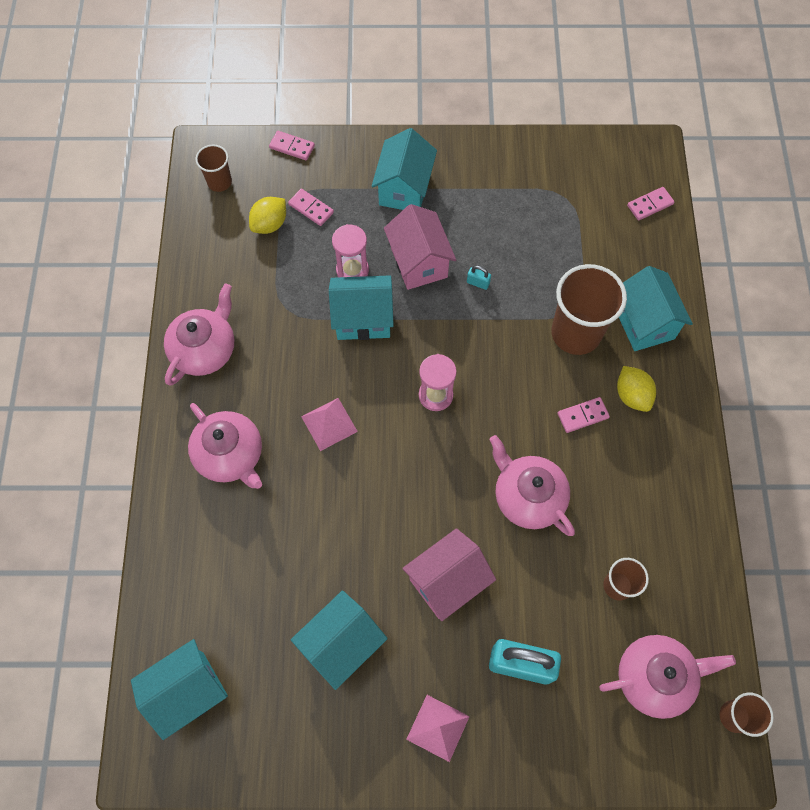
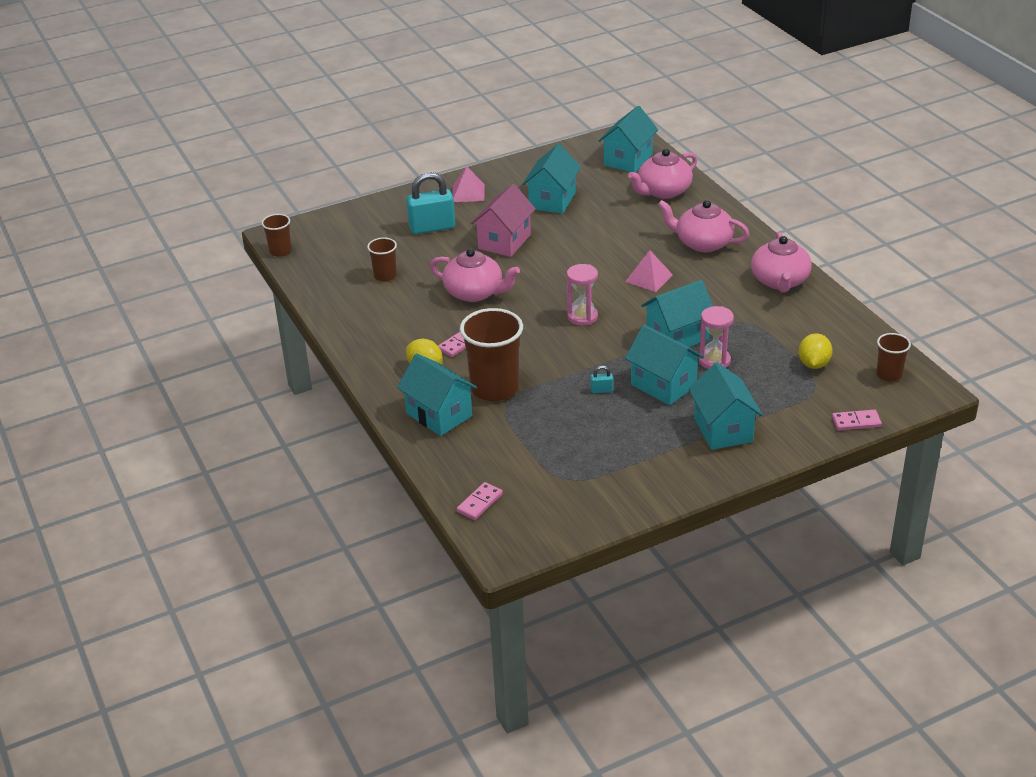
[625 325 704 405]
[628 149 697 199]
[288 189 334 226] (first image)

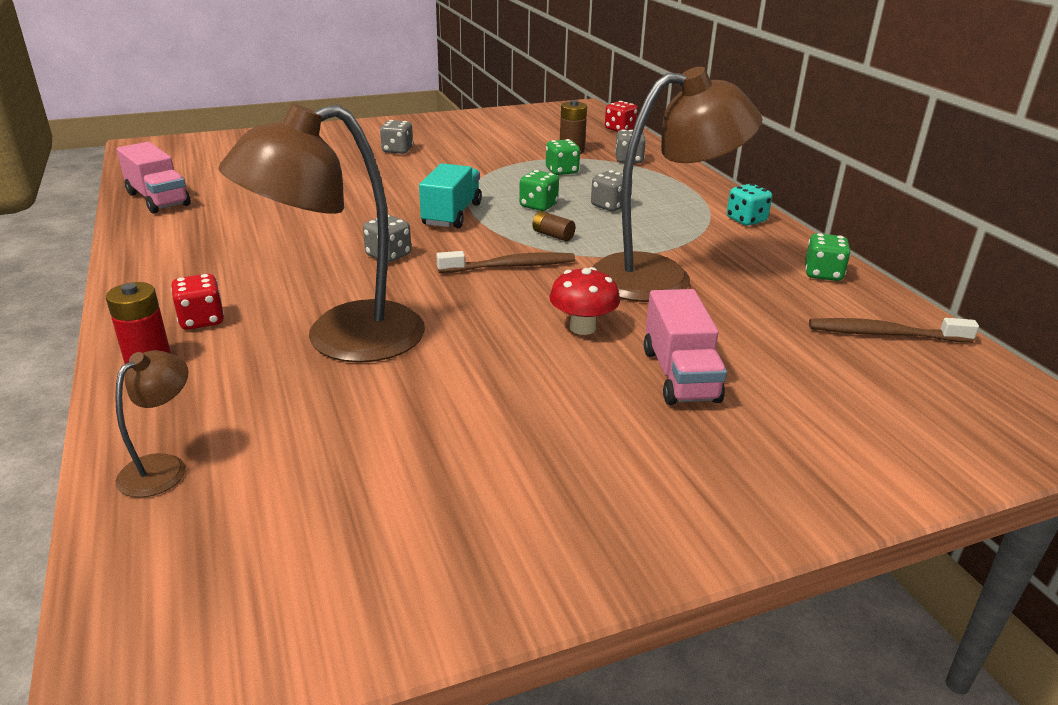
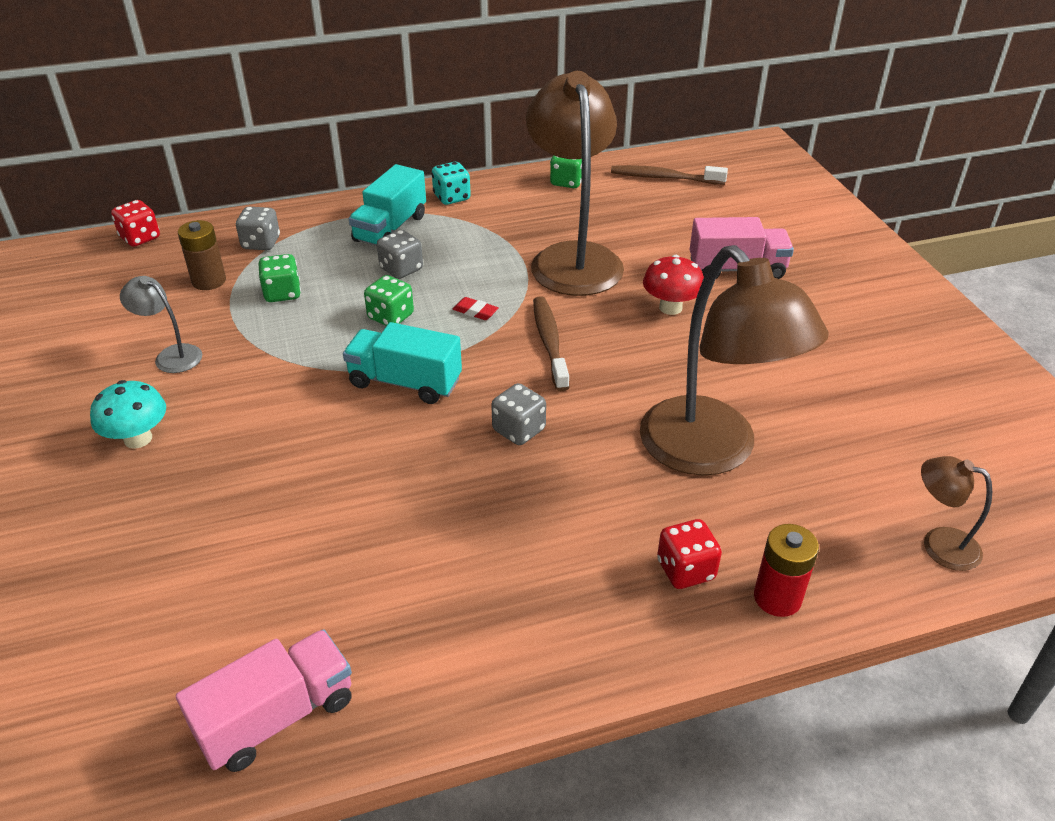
[90 380 166 449]
[120 276 202 373]
[349 164 426 246]
[453 297 499 320]
[611 165 728 185]

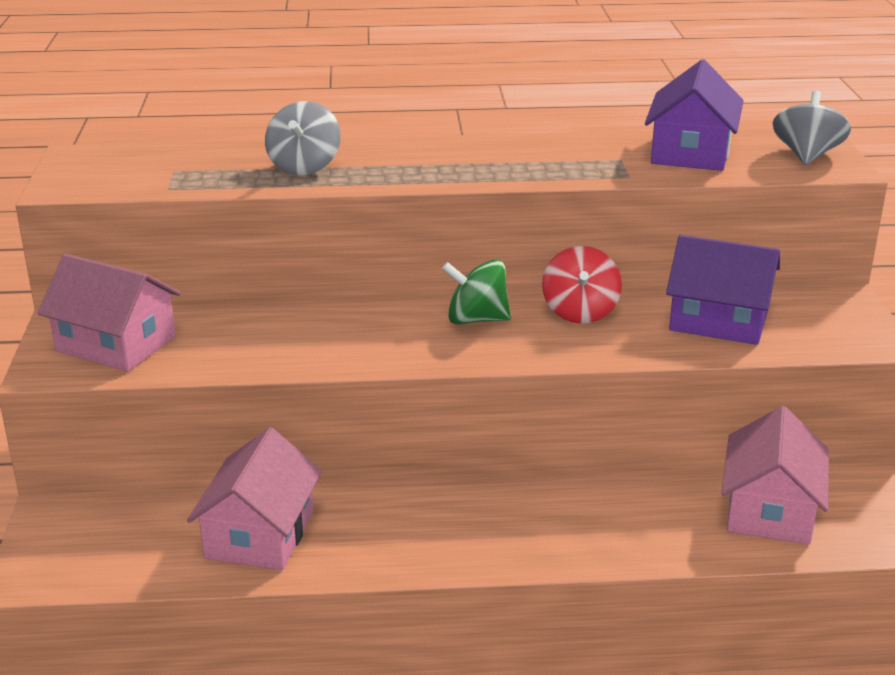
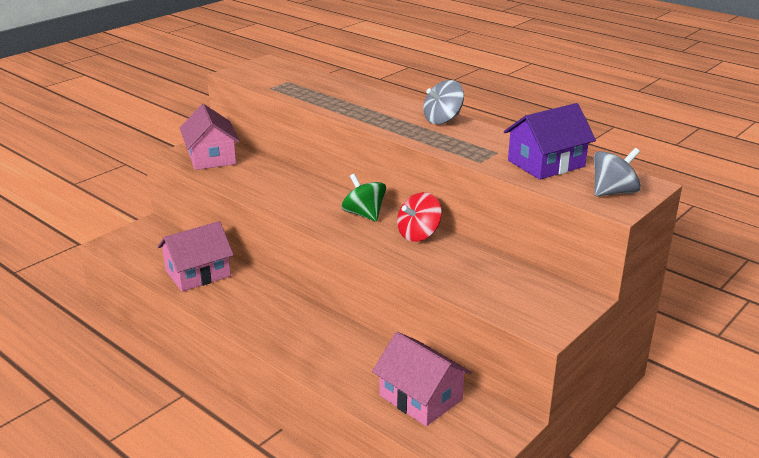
[372 332 472 426]
[423 80 464 124]
[666 235 780 345] (first image)

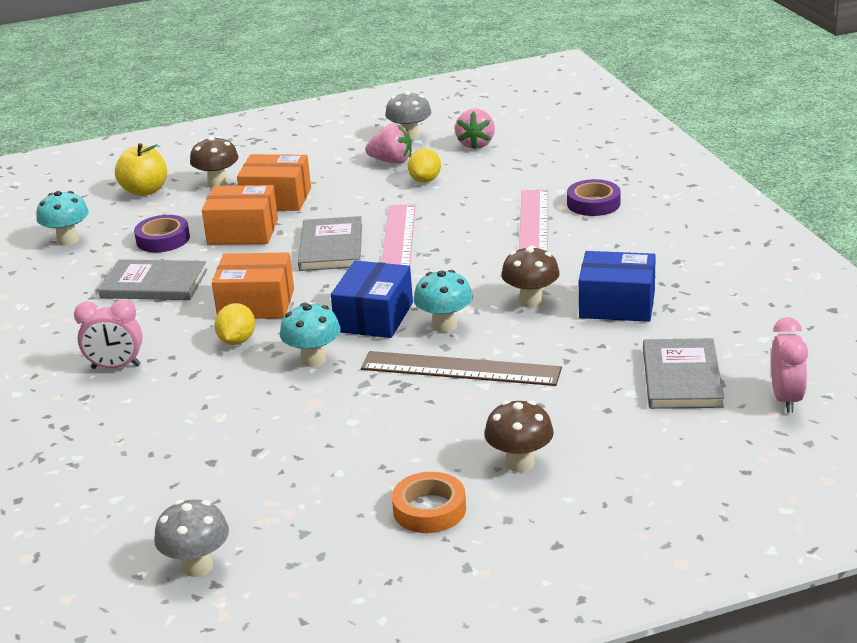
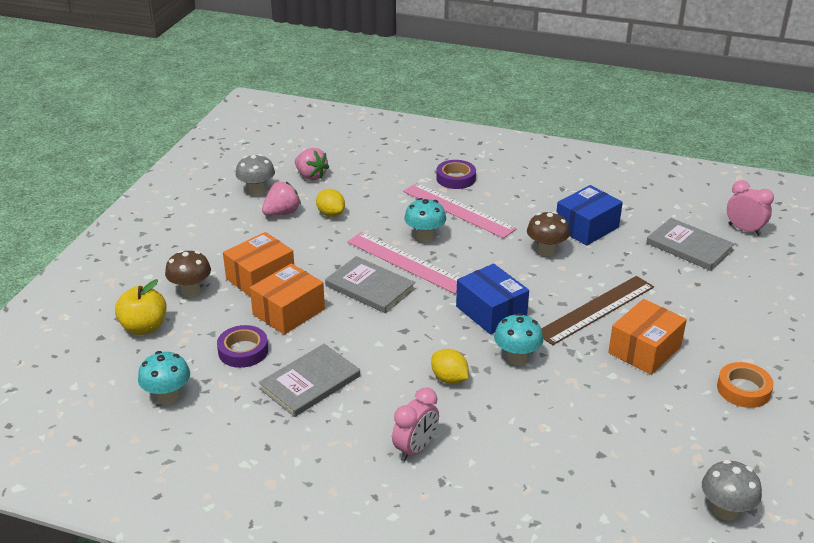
[404 198 446 242]
[608 299 687 375]
[484 400 554 472] (first image)

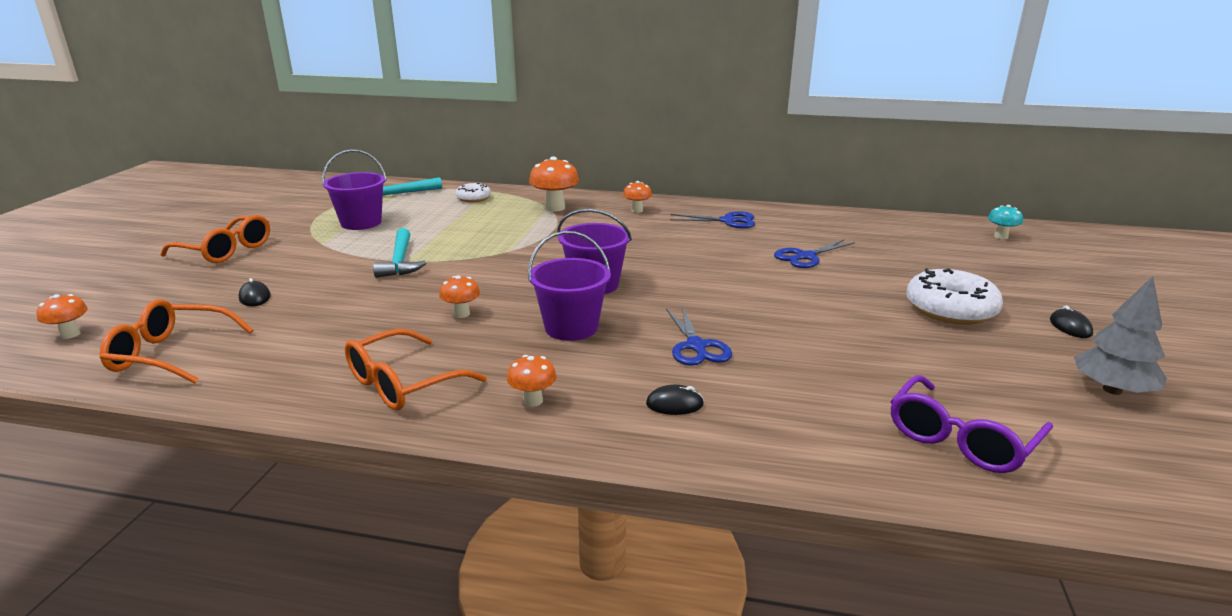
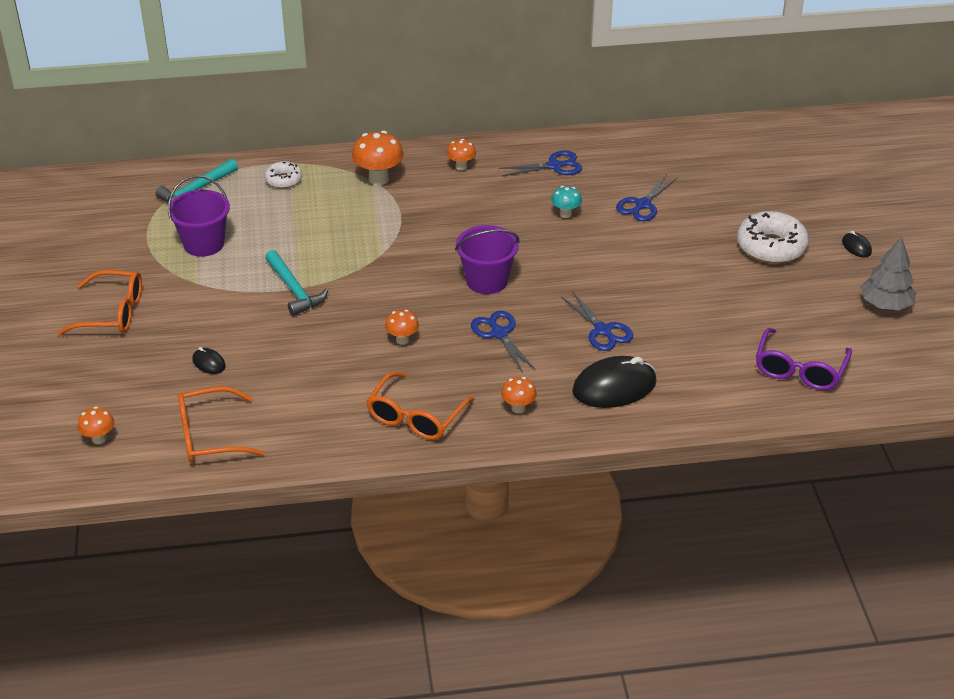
[471 311 536 373]
[551 186 582 218]
[572 356 656 408]

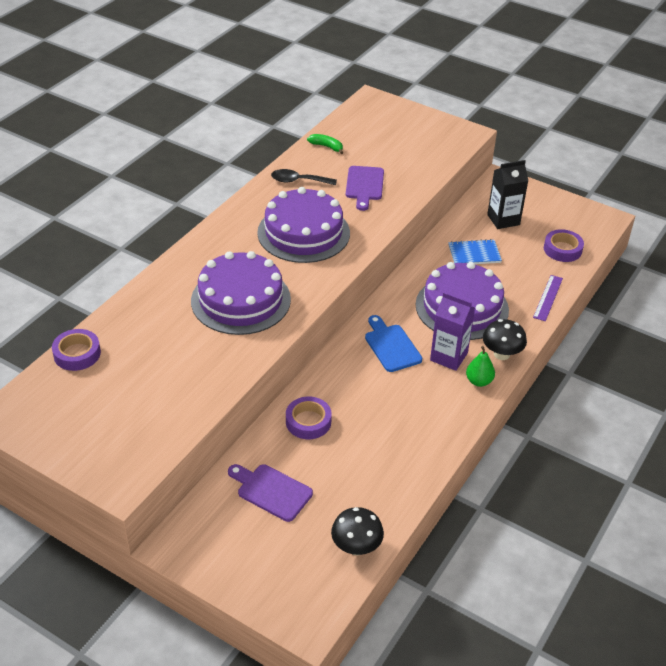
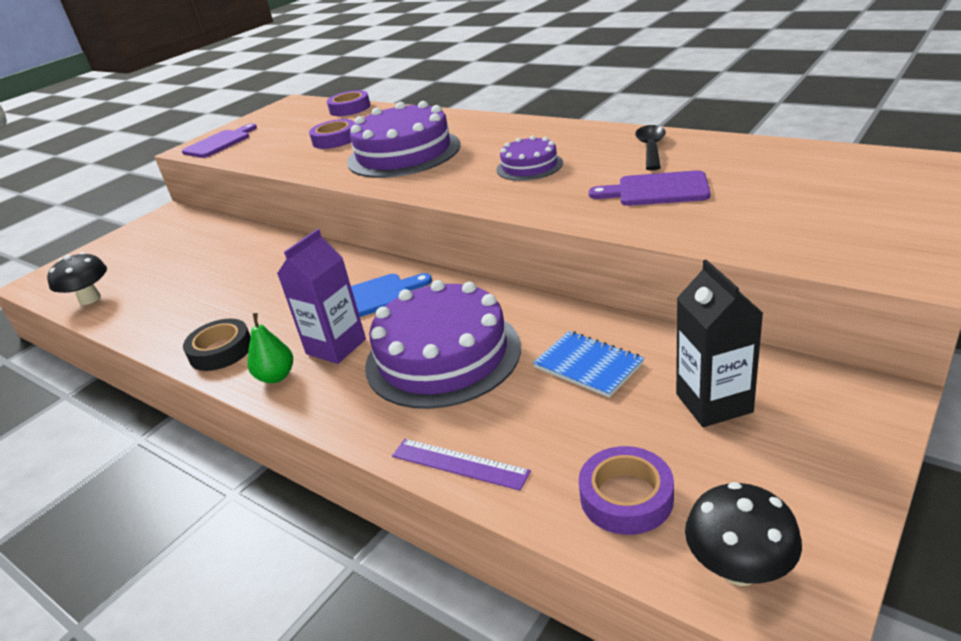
[182 123 257 158]
[183 319 251 371]
[309 119 355 149]
[497 135 563 181]
[533 331 644 398]
[685 482 802 586]
[307 134 344 154] (first image)

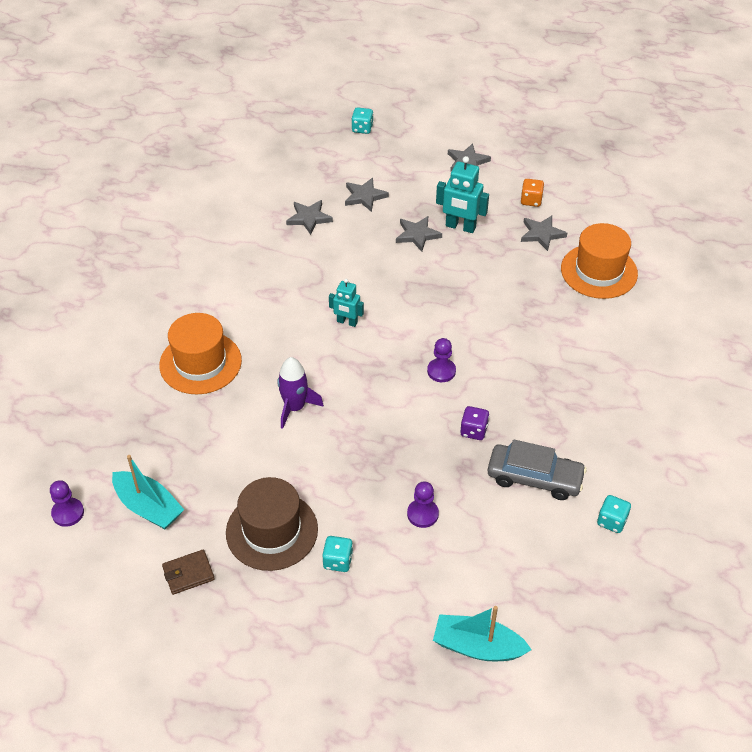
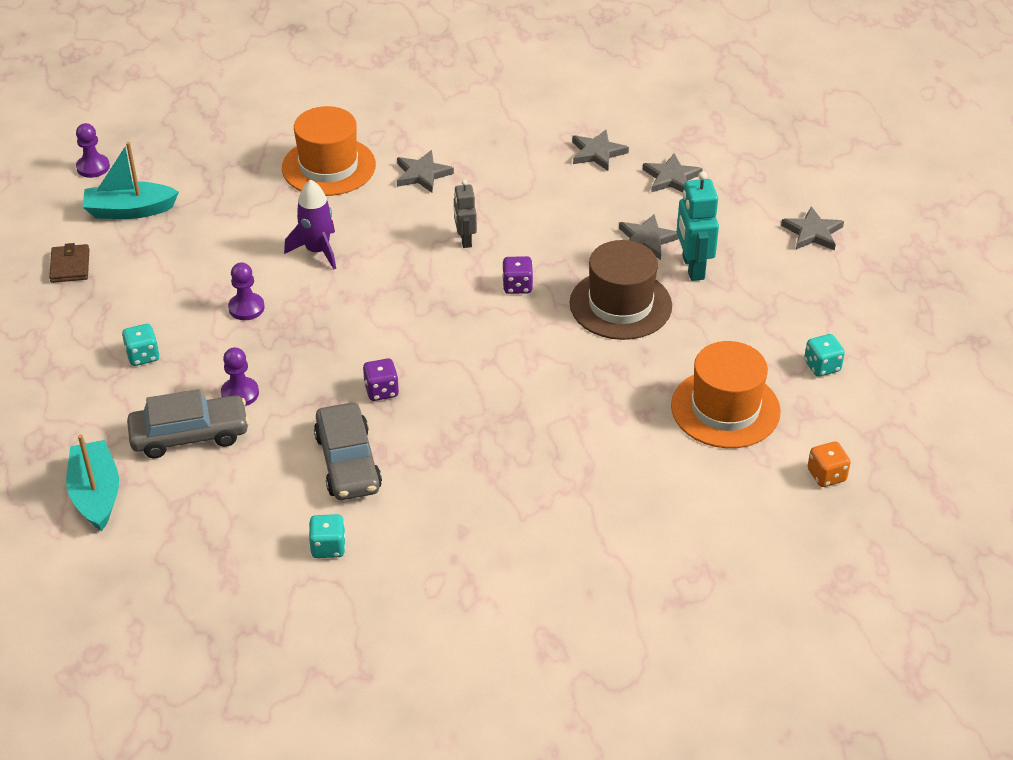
[49 243 89 283]
[83 142 179 219]
[127 389 249 458]
[228 262 264 320]
[397 150 454 193]
[454 180 477 248]
[502 256 533 294]
[570 240 672 340]
[804 334 845 377]
[808 441 851 487]

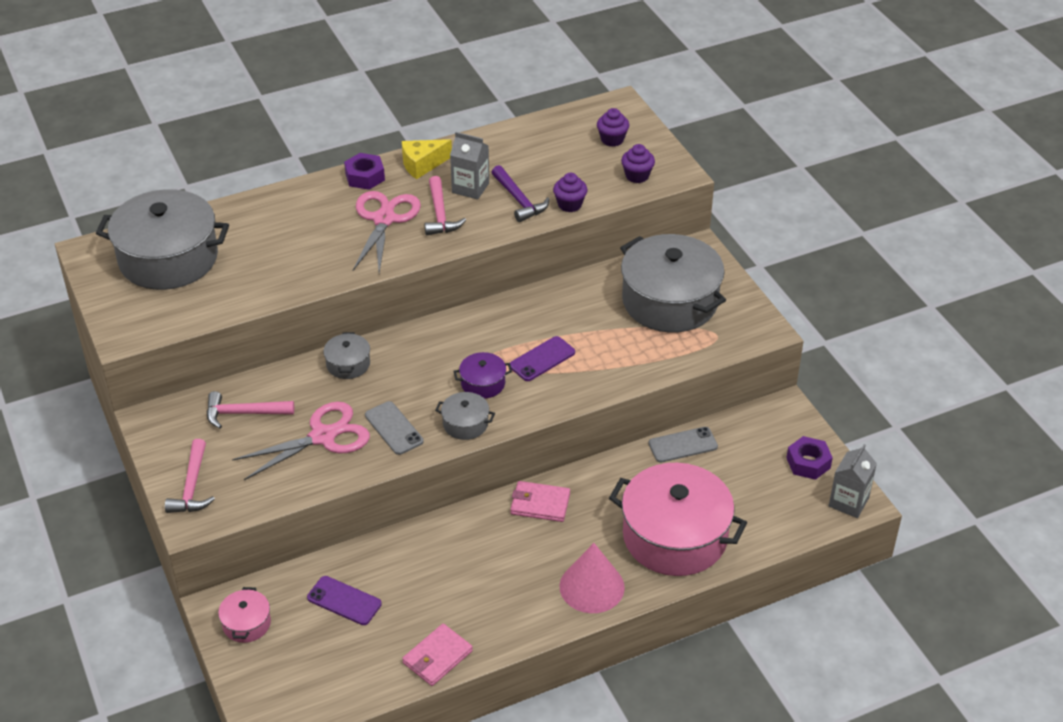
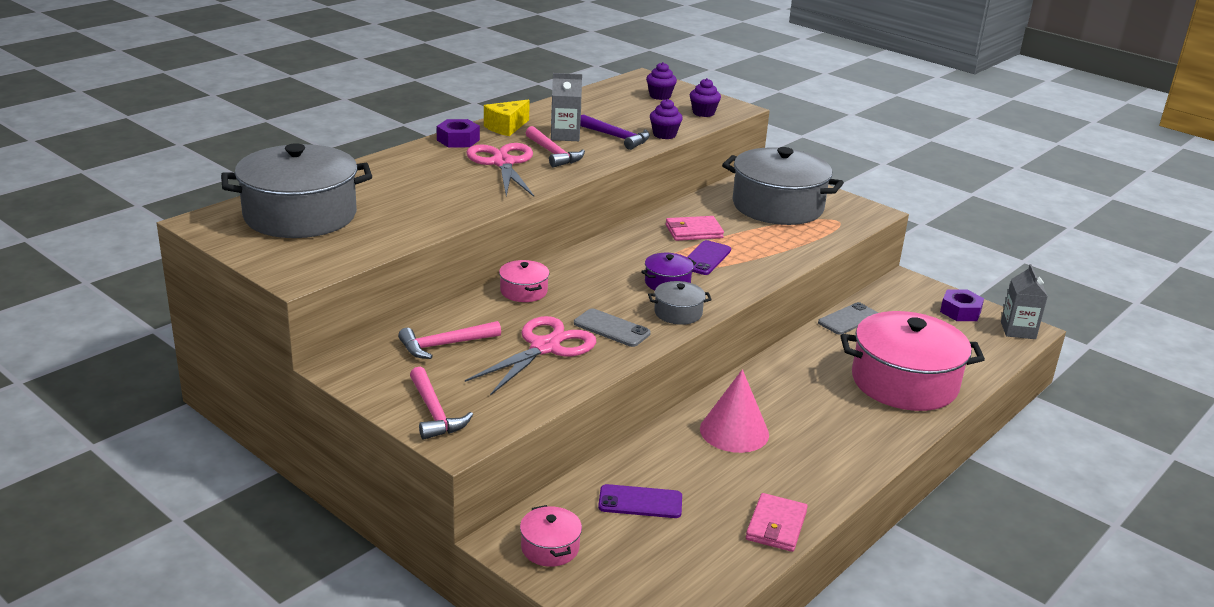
[499 260 550 302]
[666 216 724 241]
[700 369 769 453]

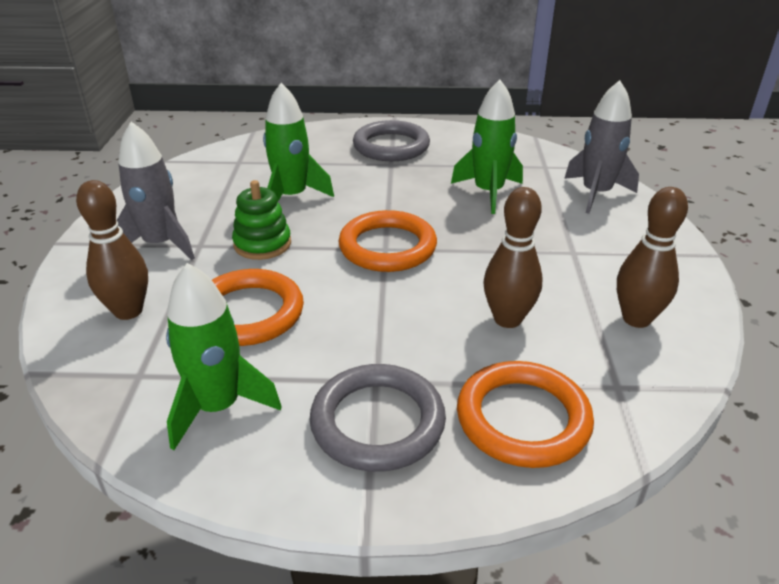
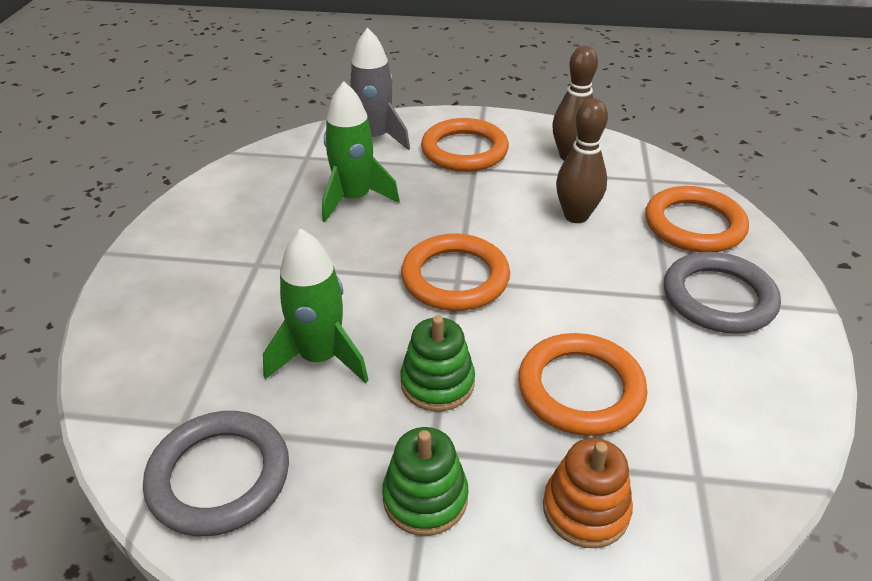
[143 411 289 536]
[382 427 469 536]
[421 118 509 172]
[543 438 633 548]
[166 263 282 450] (first image)

